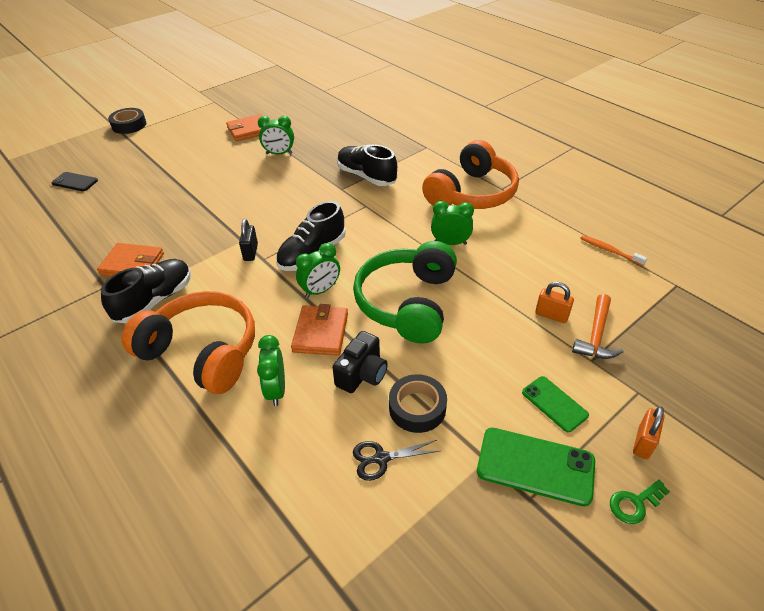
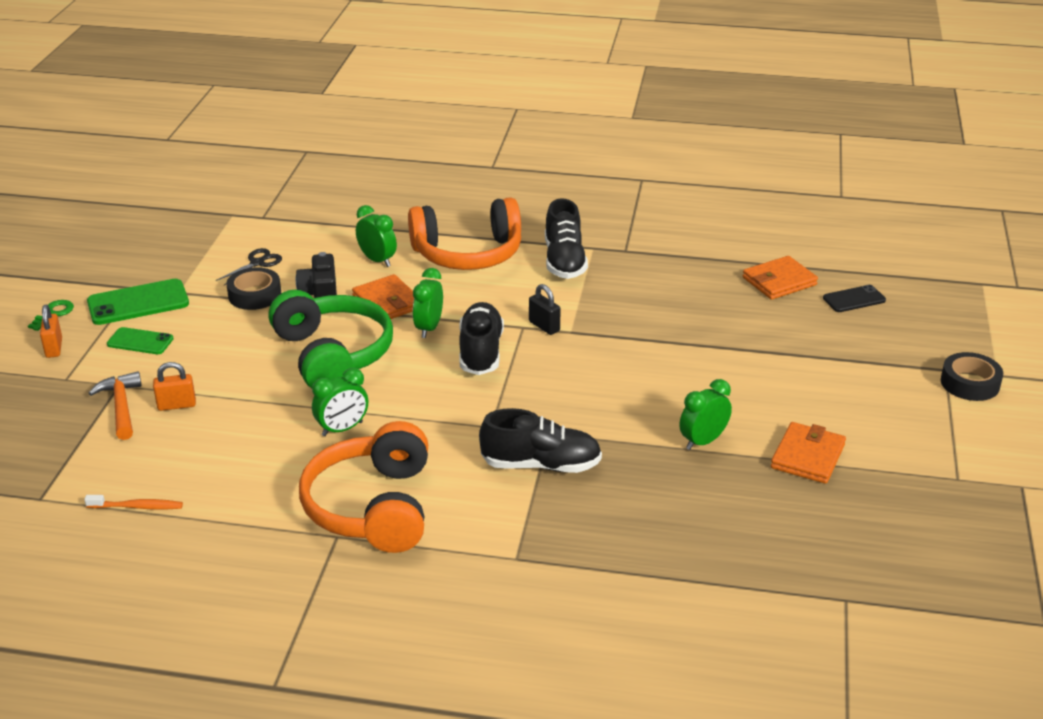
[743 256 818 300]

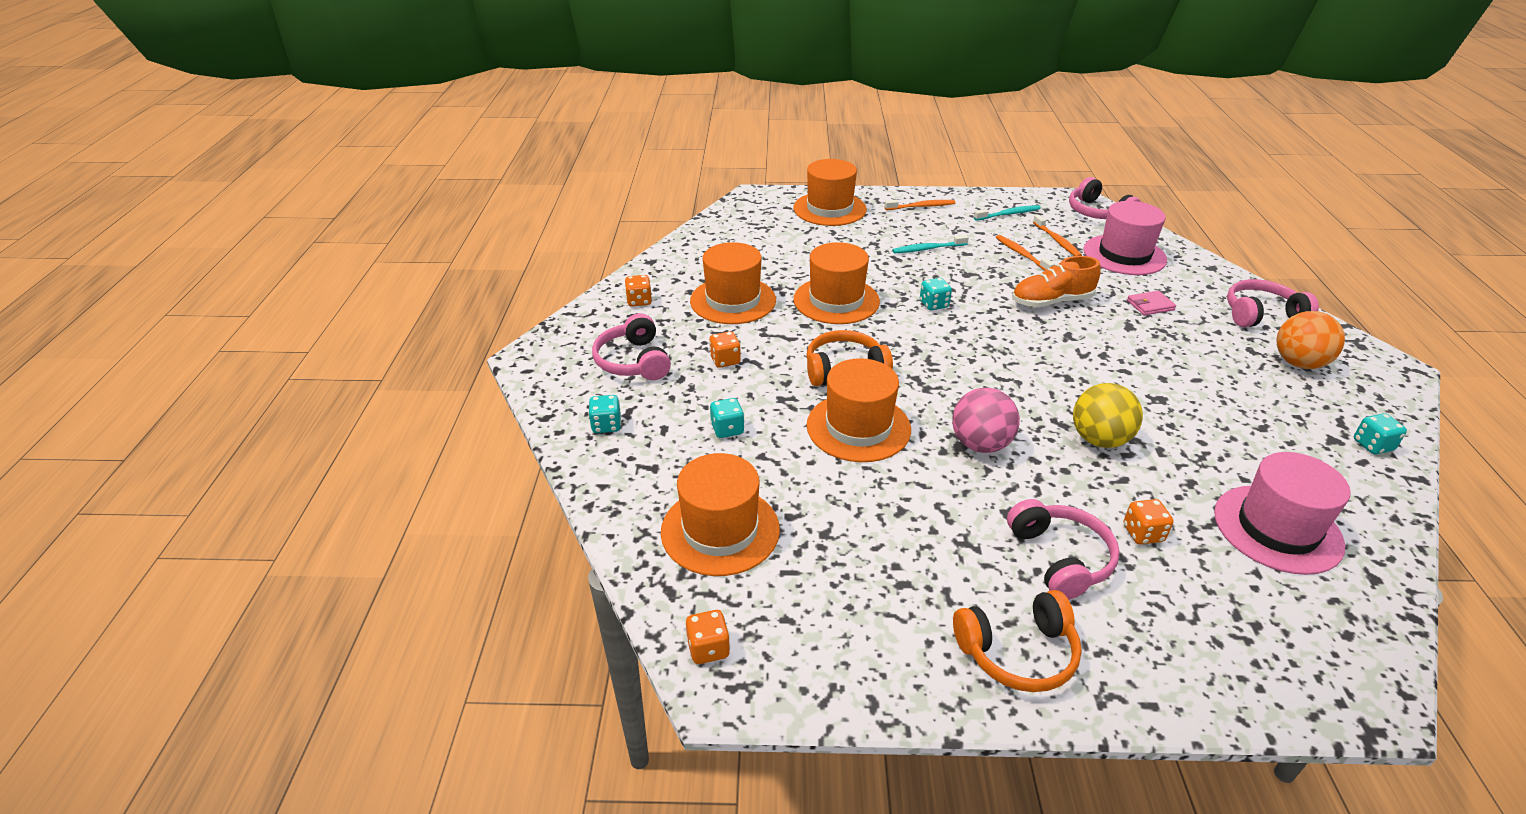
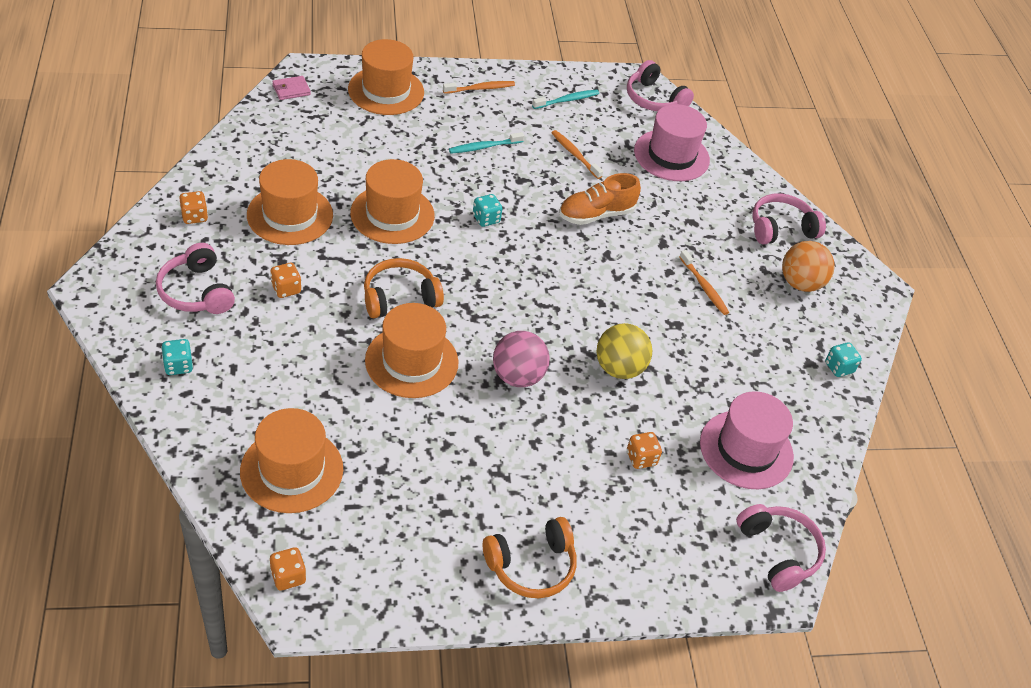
[272 76 311 100]
[679 250 729 315]
[736 504 826 592]
[710 398 744 438] (first image)

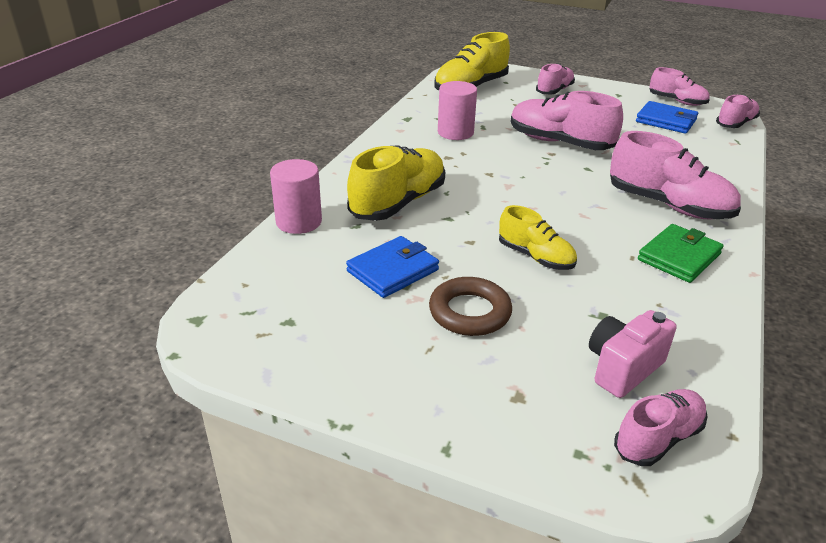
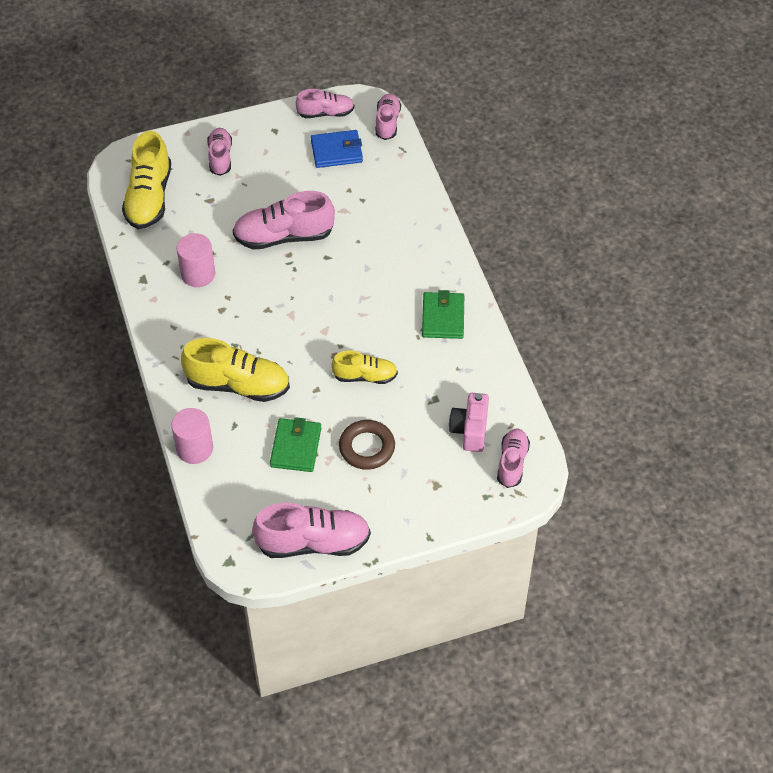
[181 338 290 402]
[252 503 371 558]
[270 417 321 472]

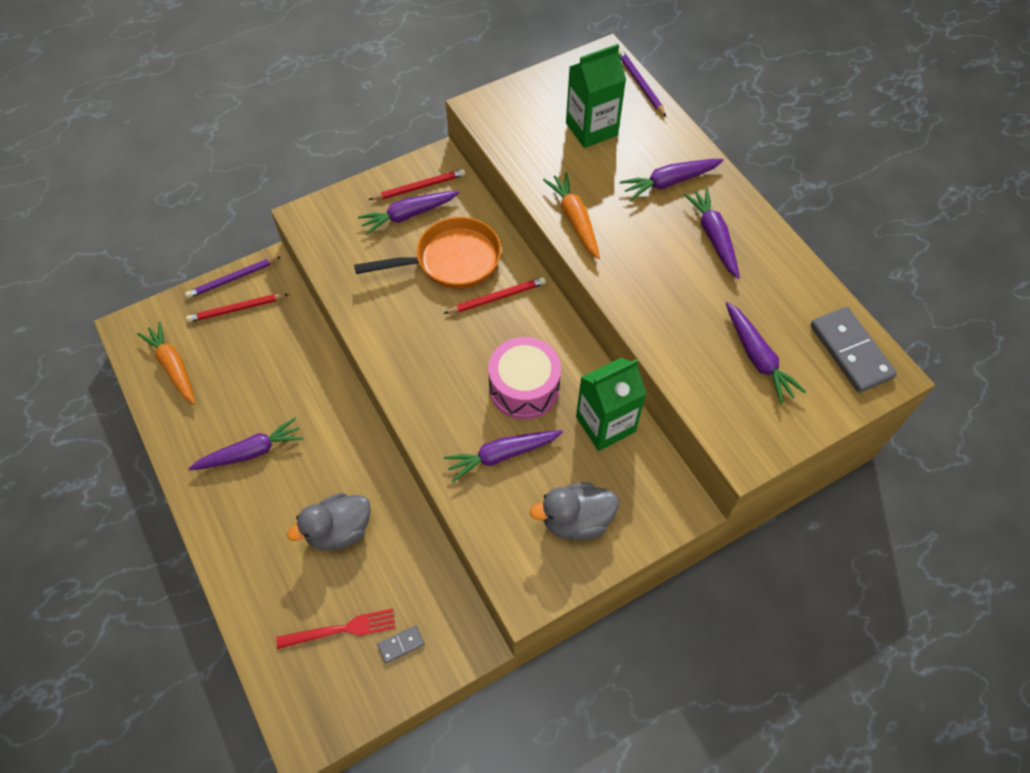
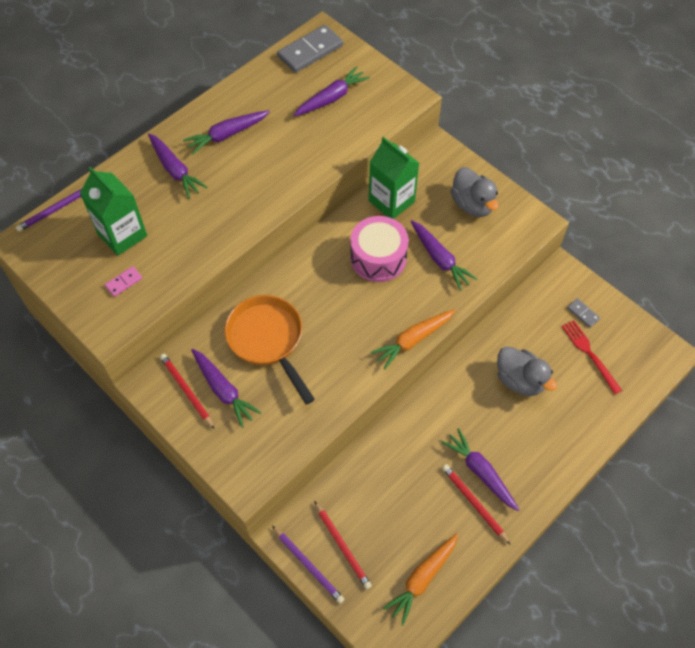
[105 266 142 297]
[371 309 456 369]
[442 464 511 545]

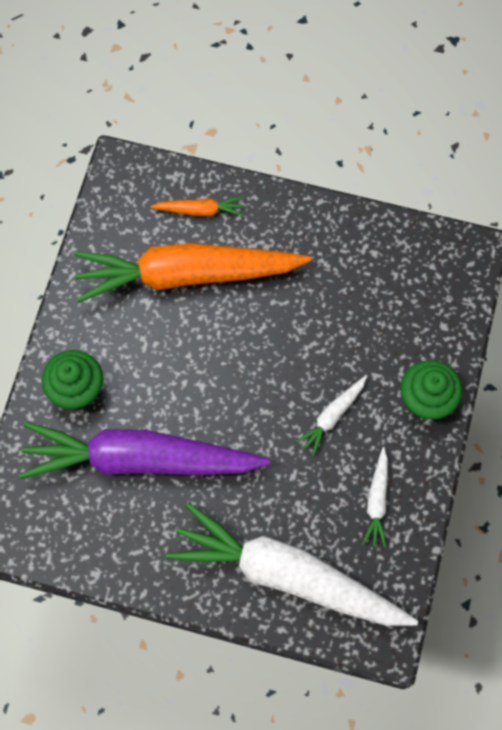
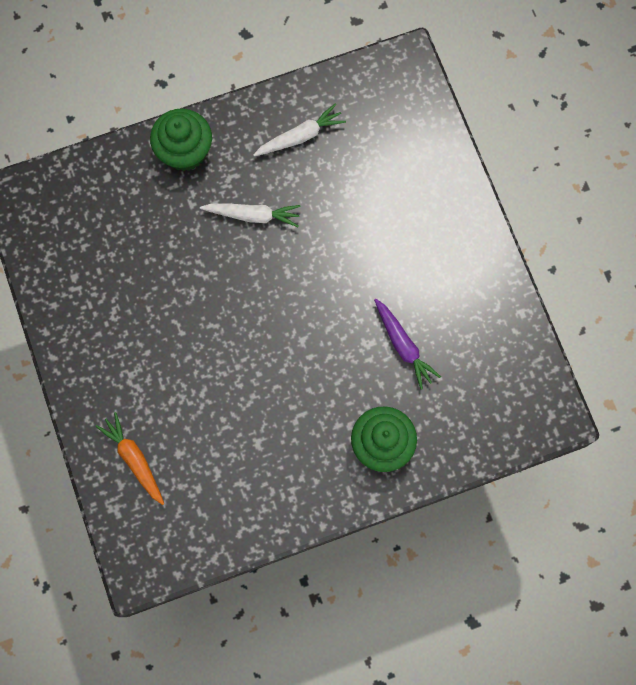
[374 299 441 390]
[73 243 311 303] (first image)
[166 503 418 626] (first image)

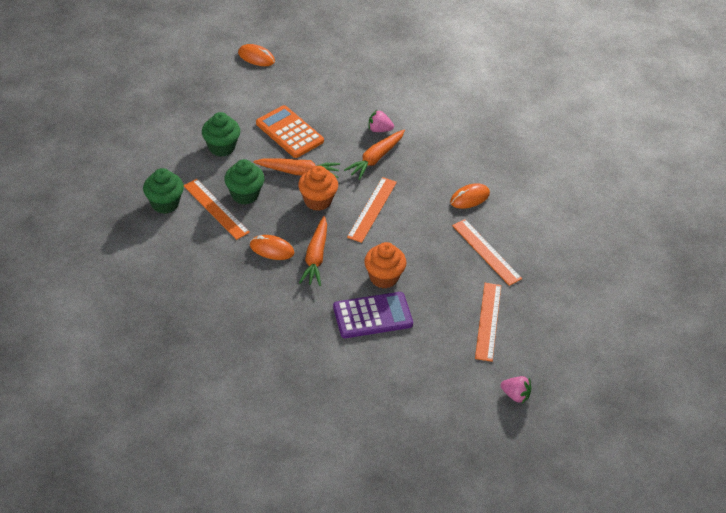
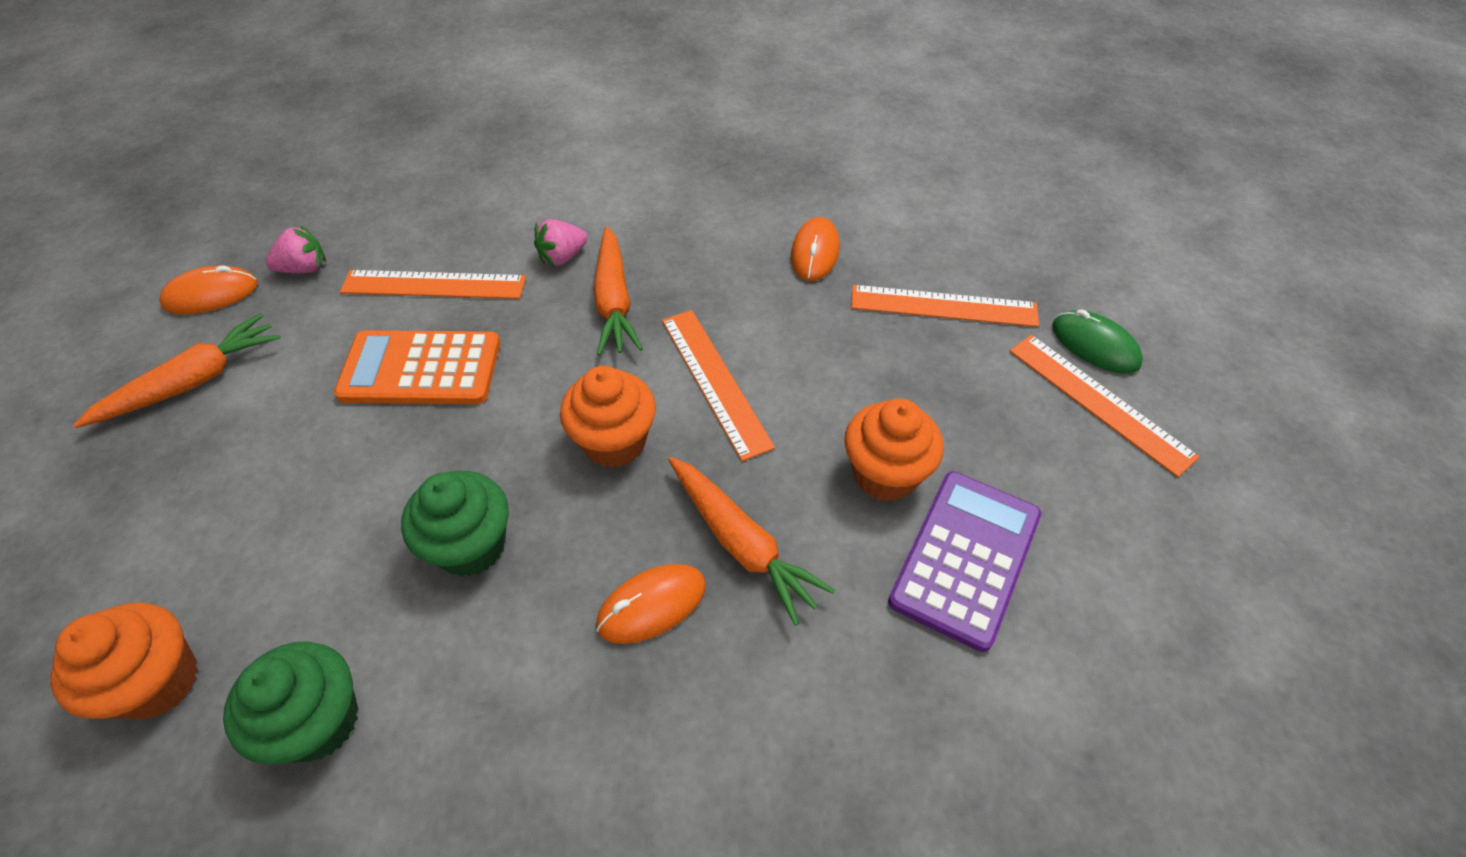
[50 603 198 720]
[73 313 280 428]
[265 225 326 273]
[340 270 526 299]
[1052 310 1143 374]
[202 112 240 157] (first image)

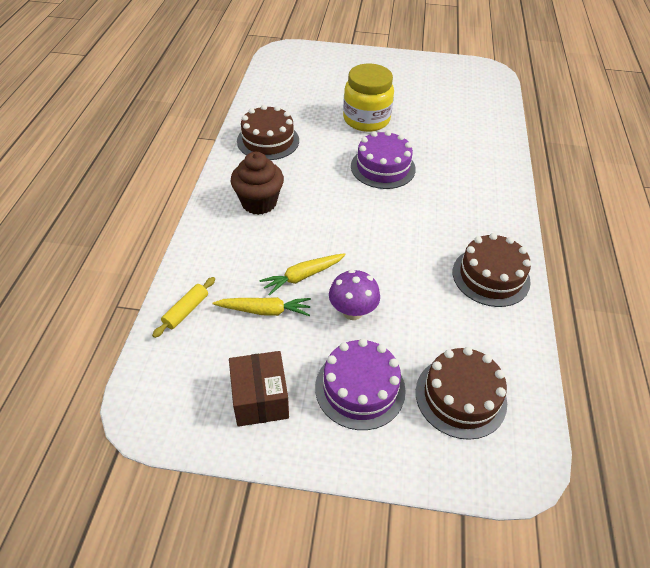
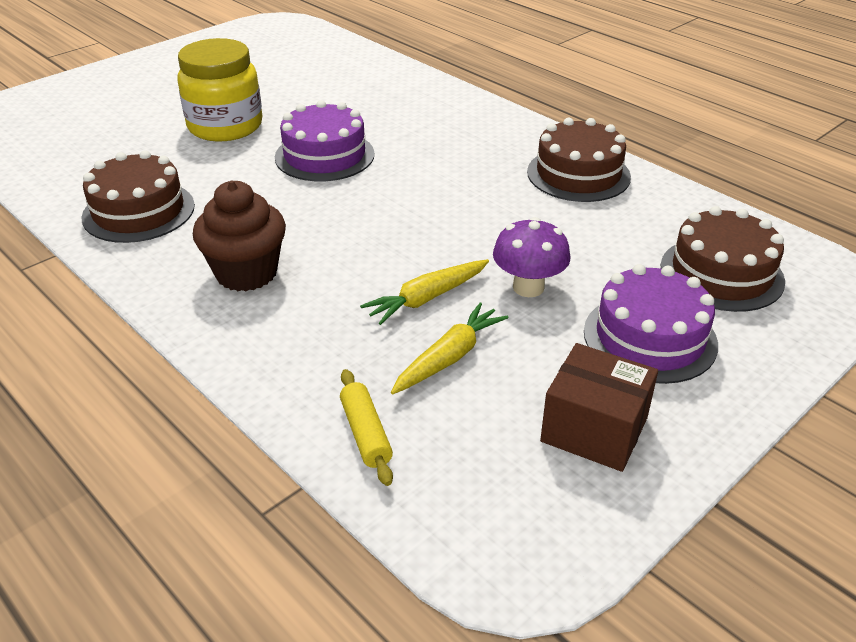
[360 259 489 325]

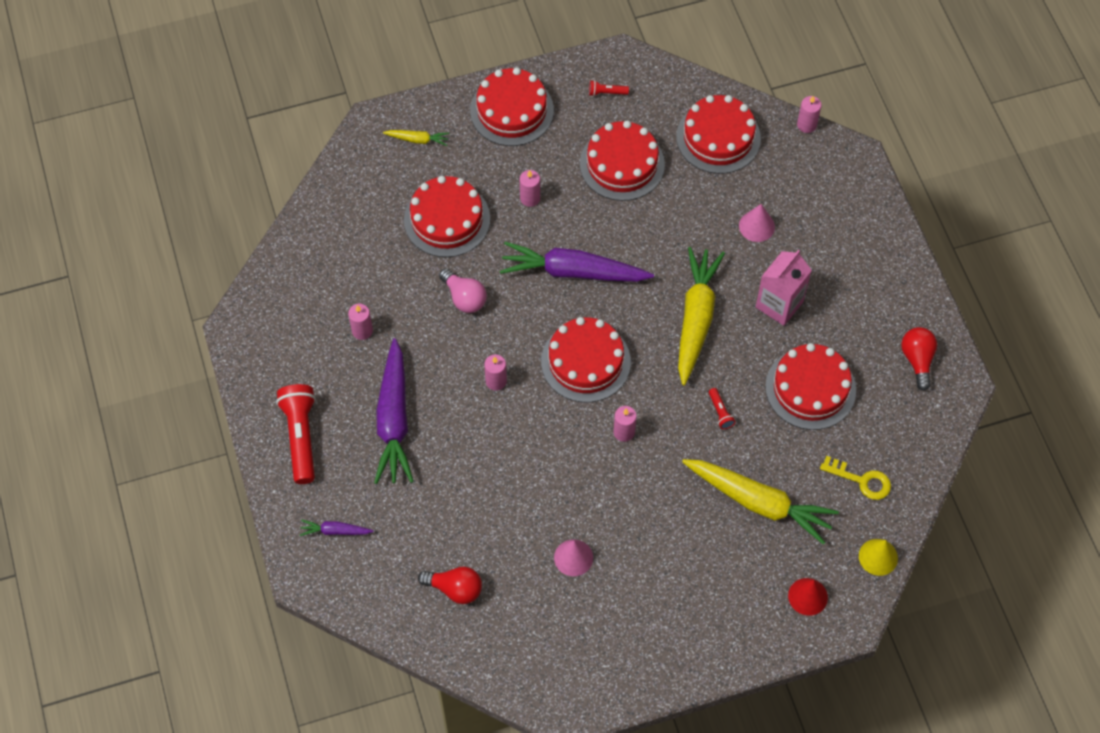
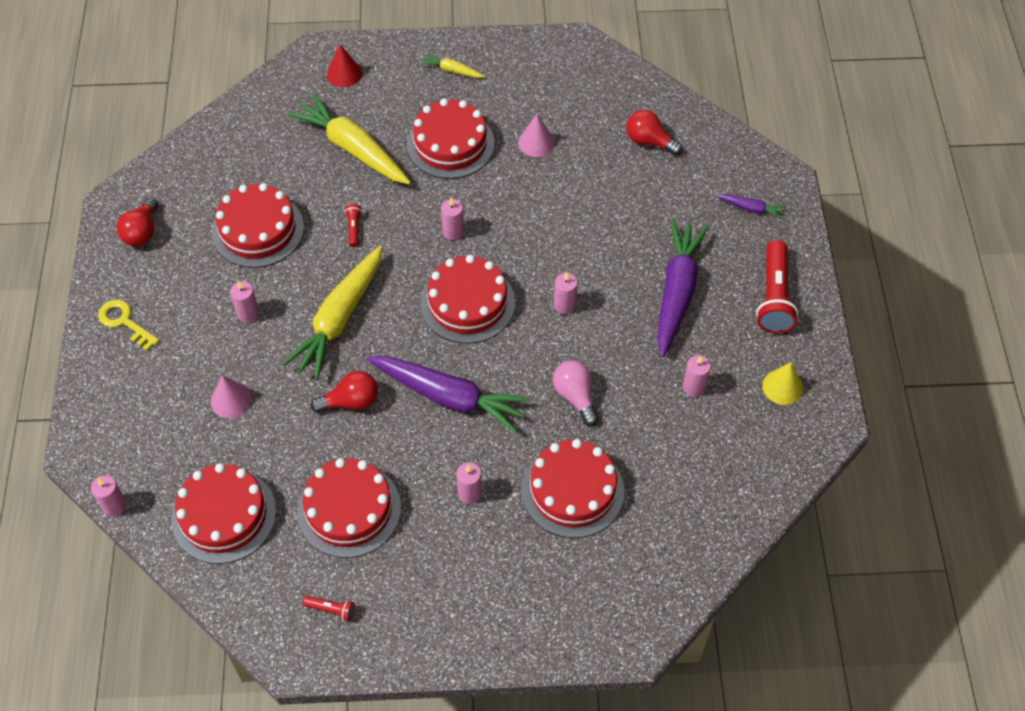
[98 300 159 351]
[230 281 259 323]
[311 371 378 413]
[407 98 495 179]
[421 53 485 78]
[762 362 803 405]

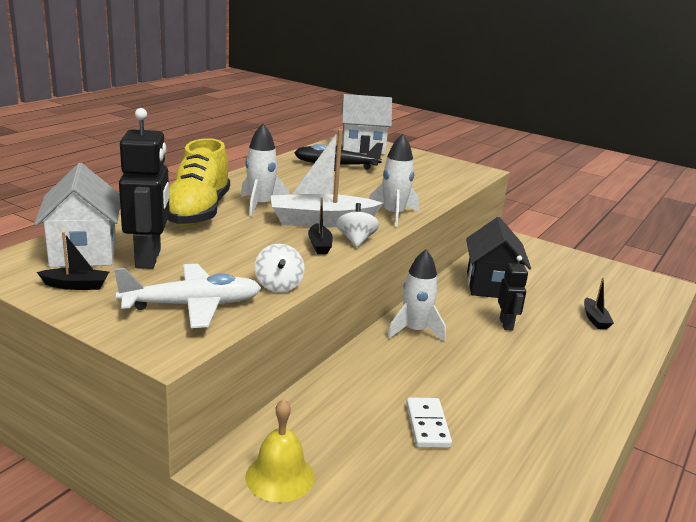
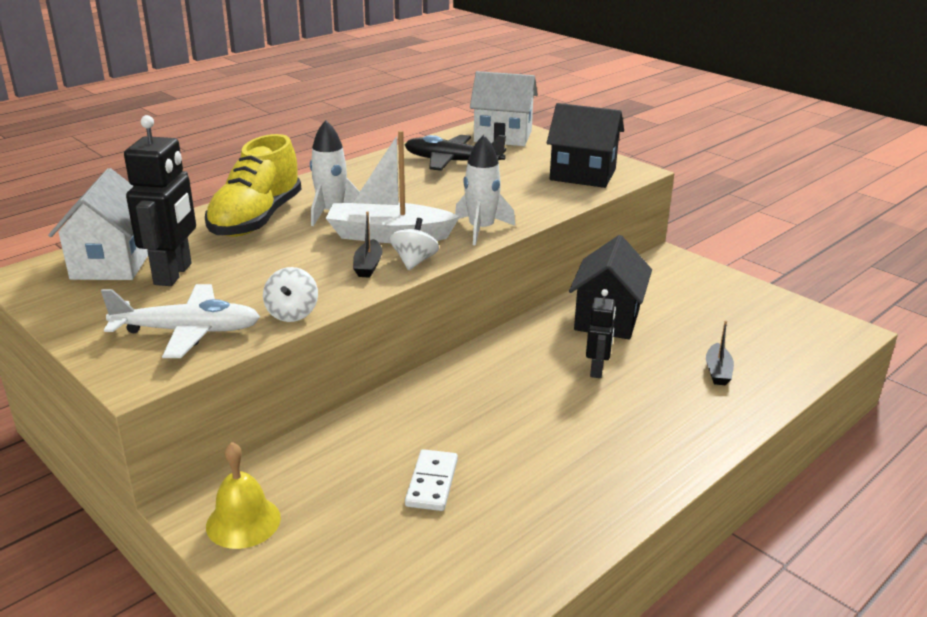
[547 103 624 188]
[37 232 109 290] (first image)
[387 249 446 342] (first image)

